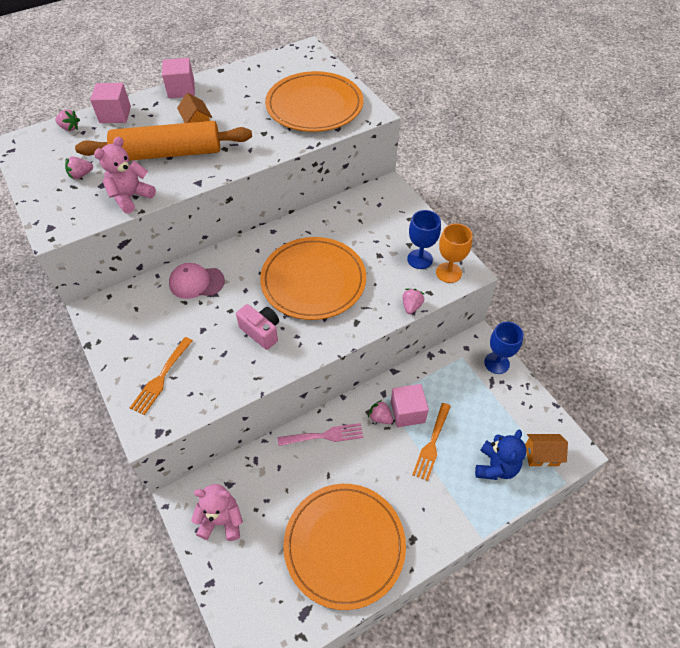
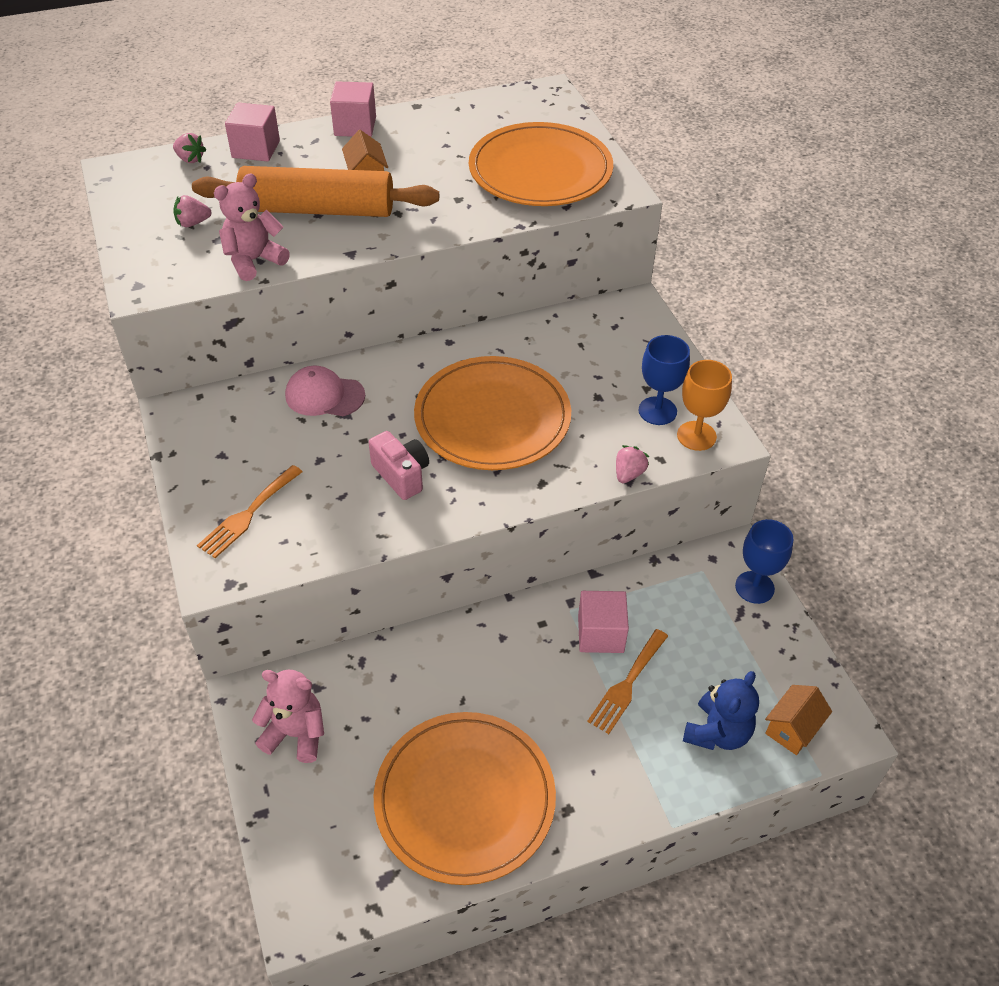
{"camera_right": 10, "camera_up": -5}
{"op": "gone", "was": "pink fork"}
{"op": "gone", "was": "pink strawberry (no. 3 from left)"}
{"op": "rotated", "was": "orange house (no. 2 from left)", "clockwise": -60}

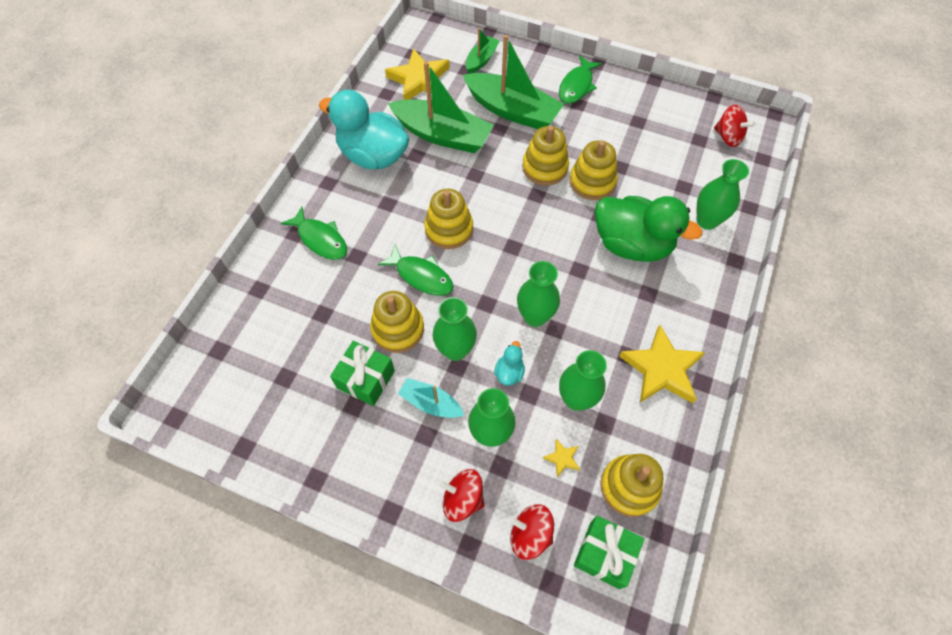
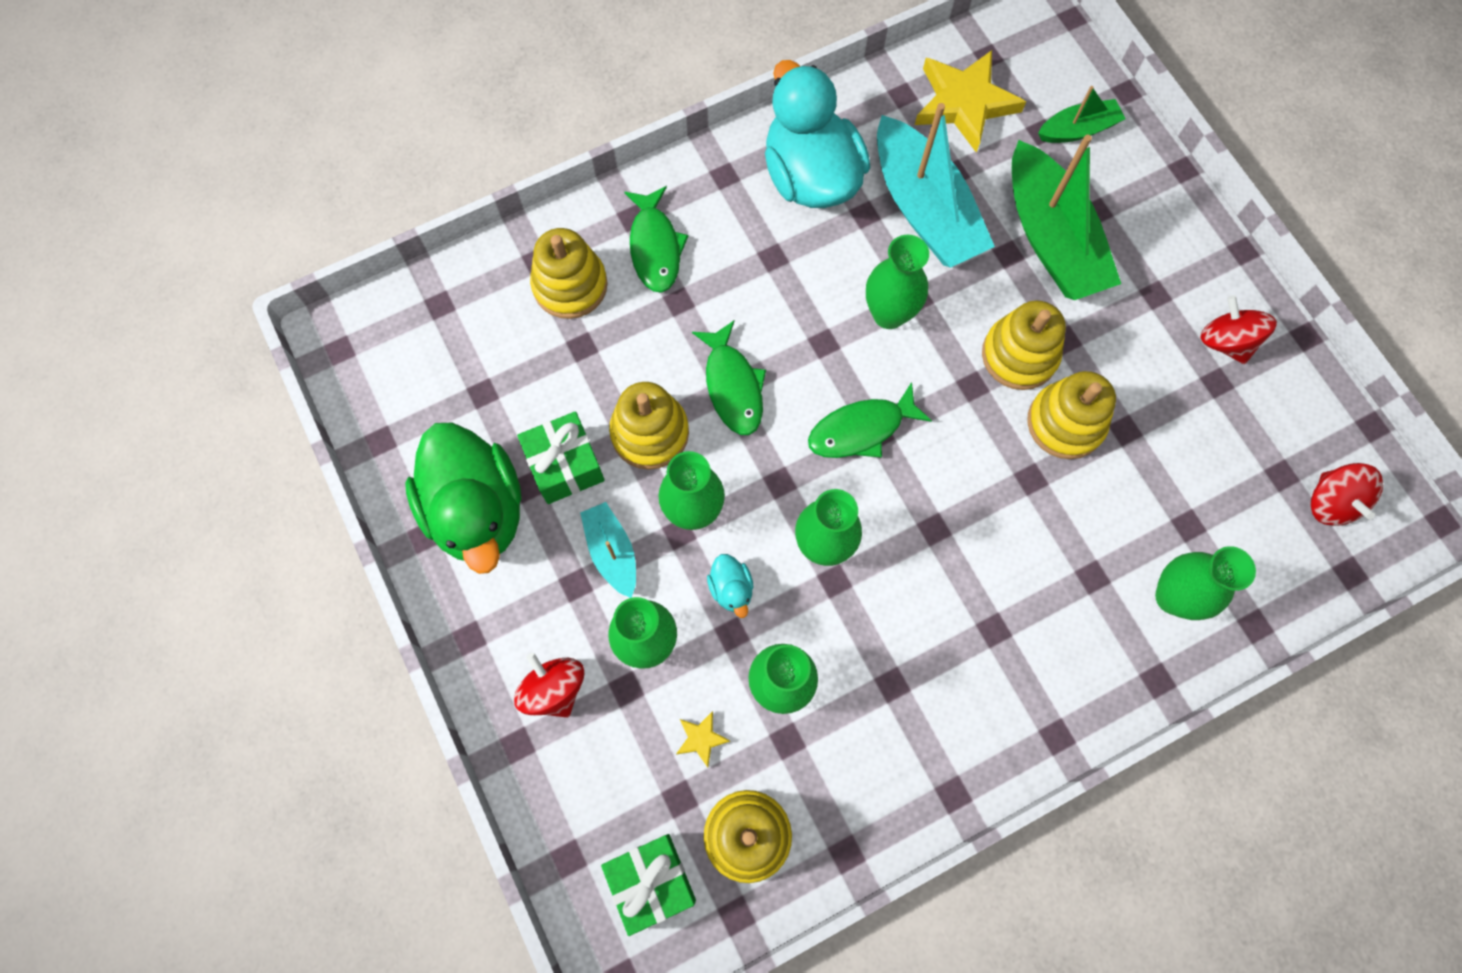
{"camera_right": 40, "camera_up": 10}
{"op": "repainted", "was": "green boat (no. 1 from left)", "now": "turquoise boat (no. 2 from left)"}
{"op": "shifted", "was": "yellow stacking toy (no. 2 from left in the first image)", "now": "yellow stacking toy (no. 1 from left)"}
{"op": "rotated", "was": "turquoise duck (no. 2 from left in the first image)", "clockwise": 105}
{"op": "shifted", "was": "red spinning top (no. 2 from left)"}
{"op": "shifted", "was": "green fish (no. 3 from left)"}
{"op": "shifted", "was": "green duck"}
{"op": "gone", "was": "yellow star (no. 3 from left)"}
{"op": "new", "now": "green vase (no. 5 from left)"}

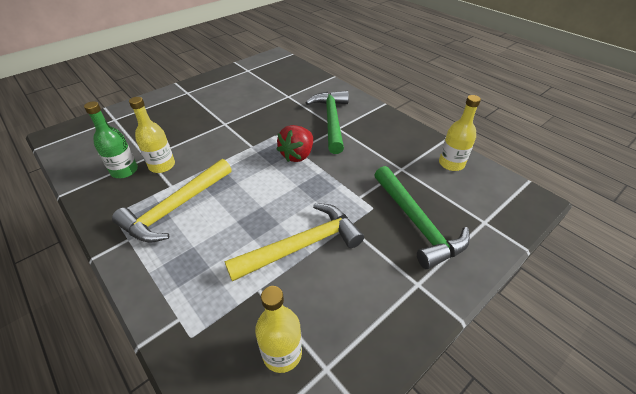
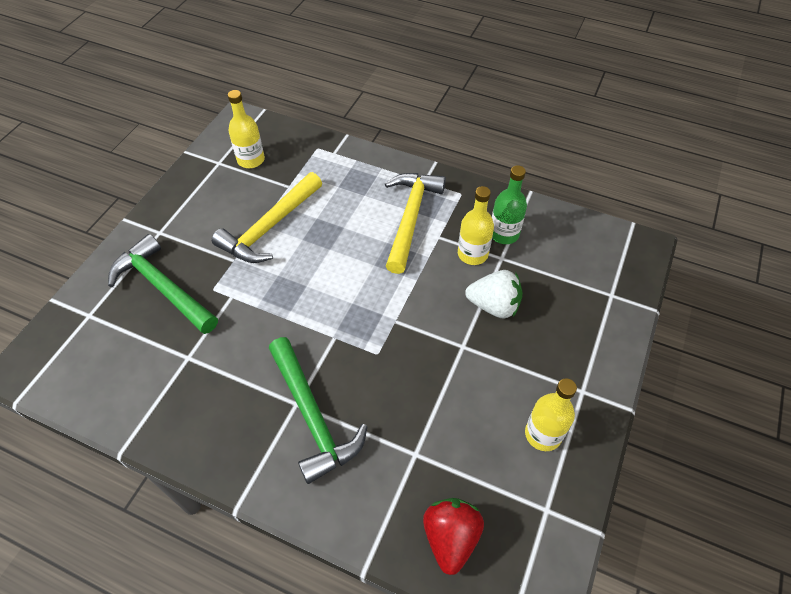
{"camera_right": 155, "camera_up": 10}
{"op": "shifted", "was": "red strawberry"}
{"op": "shifted", "was": "yellow bottle (no. 3 from left)"}
{"op": "new", "now": "white strawberry"}

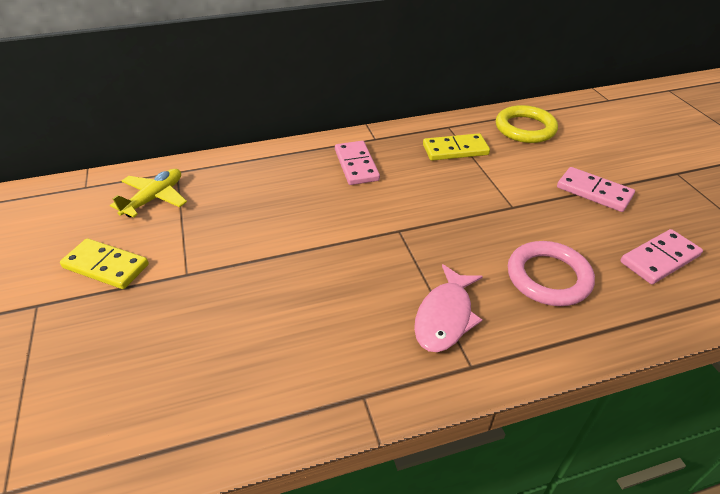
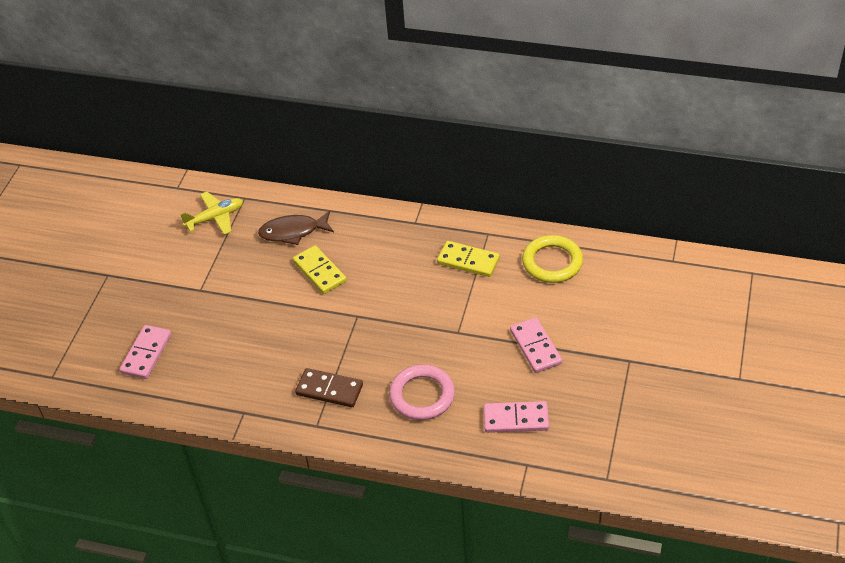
{"camera_right": 35, "camera_up": 5}
{"op": "shifted", "was": "yellow domino (no. 1 from left)"}
{"op": "shifted", "was": "pink domino (no. 1 from left)"}
{"op": "swapped", "was": "pink fish", "now": "brown domino"}
{"op": "new", "now": "brown fish"}

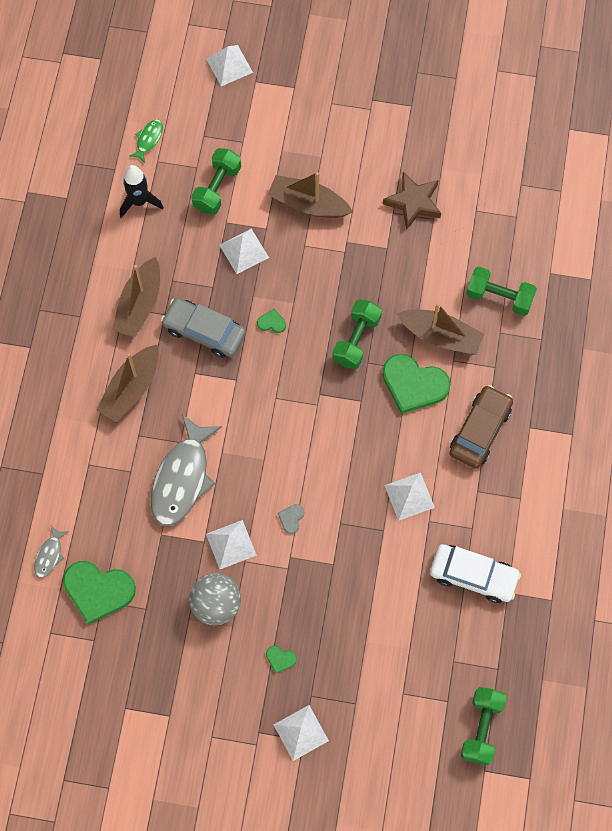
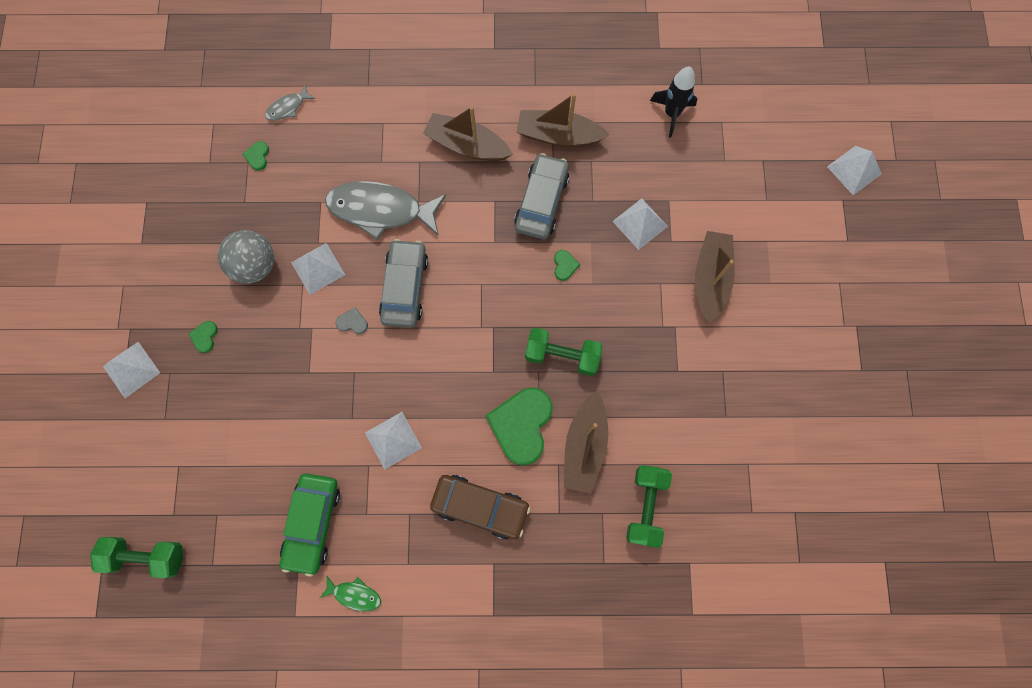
{"camera_right": 80, "camera_up": 5}
{"op": "rotated", "was": "grey fish (no. 1 from left)", "clockwise": -45}
{"op": "scaled", "was": "green heart (no. 1 from left in the first image)", "ratio": 0.43}
{"op": "shifted", "was": "green fish"}
{"op": "gone", "was": "green dumbbell (no. 1 from left)"}
{"op": "gone", "was": "brown star"}
{"op": "repainted", "was": "white car", "now": "green car"}
{"op": "new", "now": "grey car (no. 1 from left)"}

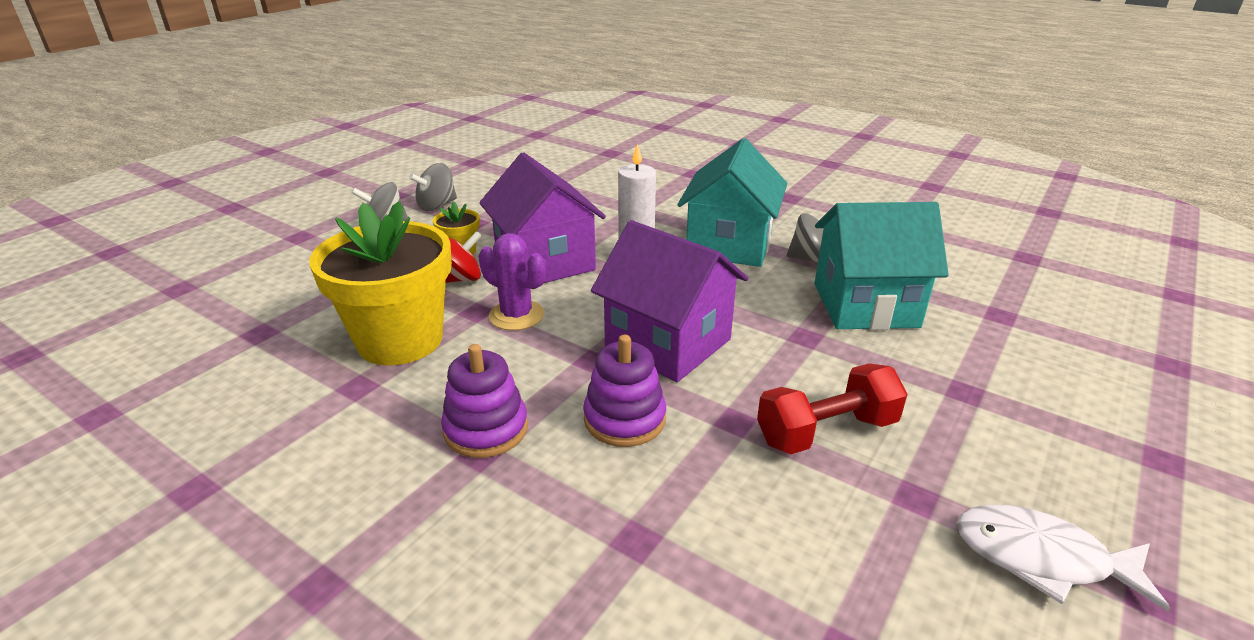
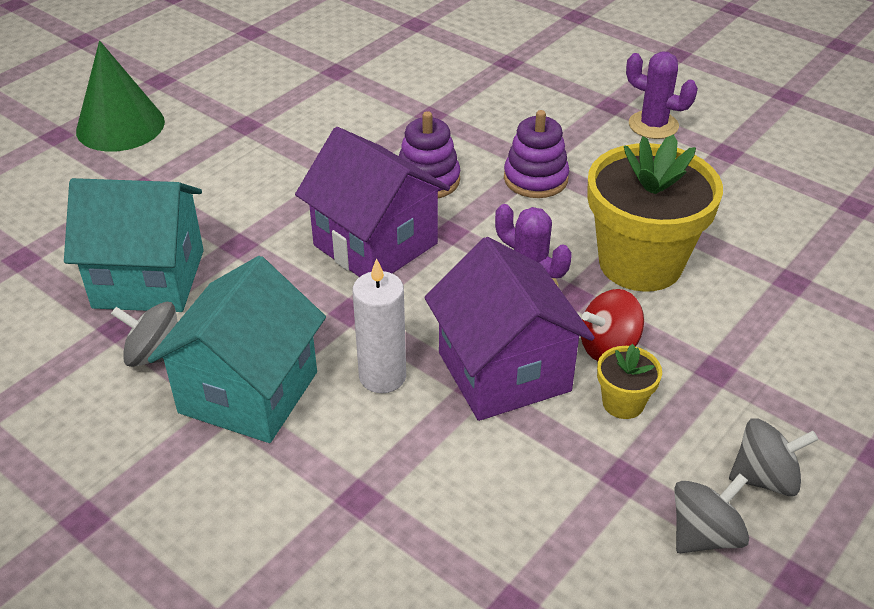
{"camera_right": -175, "camera_up": 10}
{"op": "gone", "was": "red dumbbell"}
{"op": "gone", "was": "white fish"}
{"op": "new", "now": "green cone"}
{"op": "new", "now": "purple cactus (no. 2 from left)"}

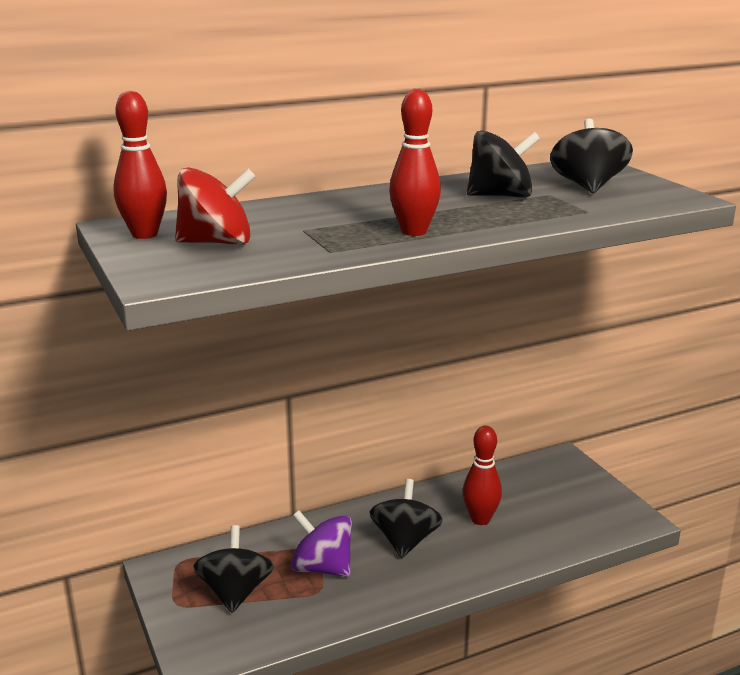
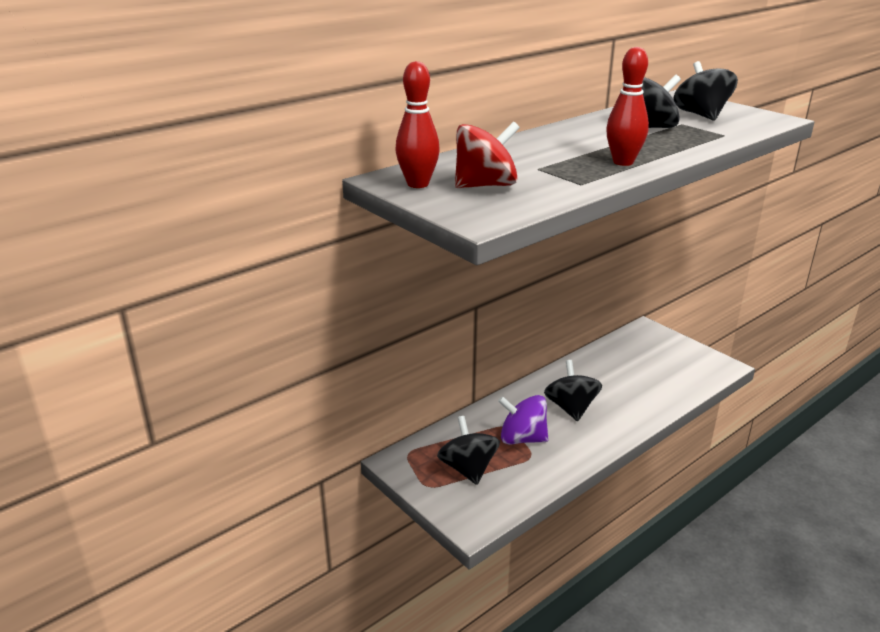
{"camera_right": -15, "camera_up": 5}
{"op": "gone", "was": "red bowling pin (no. 3 from left)"}

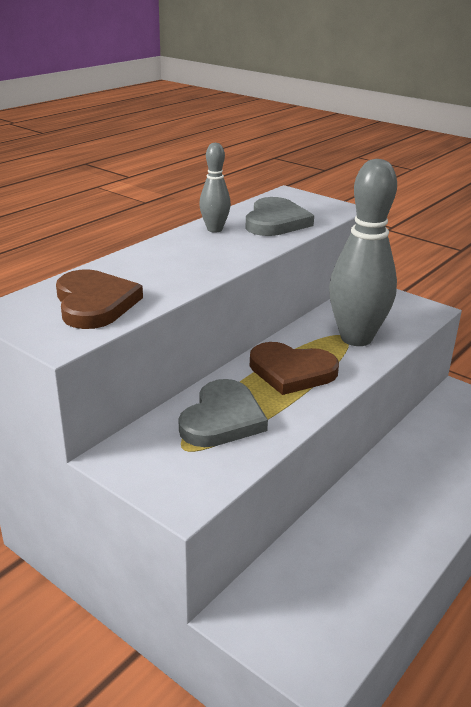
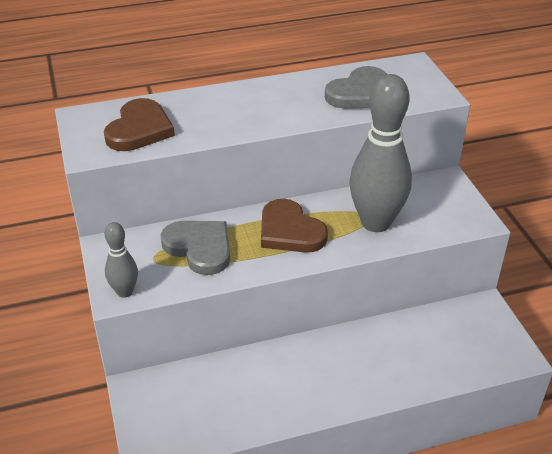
{"camera_right": 35, "camera_up": 10}
{"op": "rotated", "was": "grey heart (no. 1 from left)", "clockwise": -105}
{"op": "shifted", "was": "grey bowling pin (no. 1 from left)"}

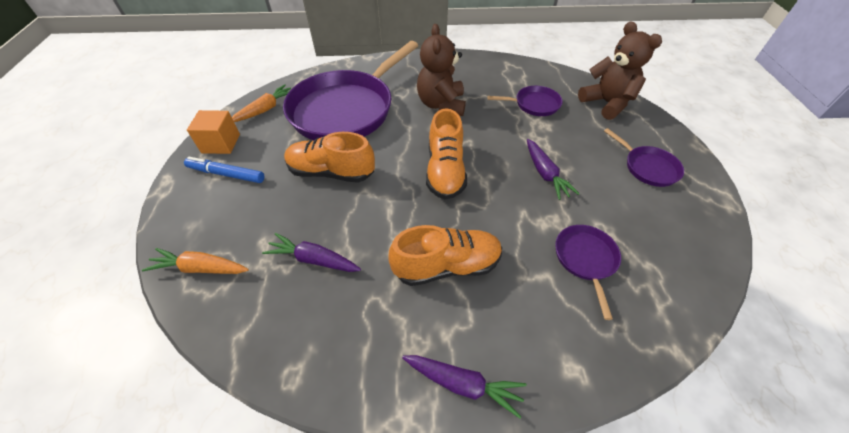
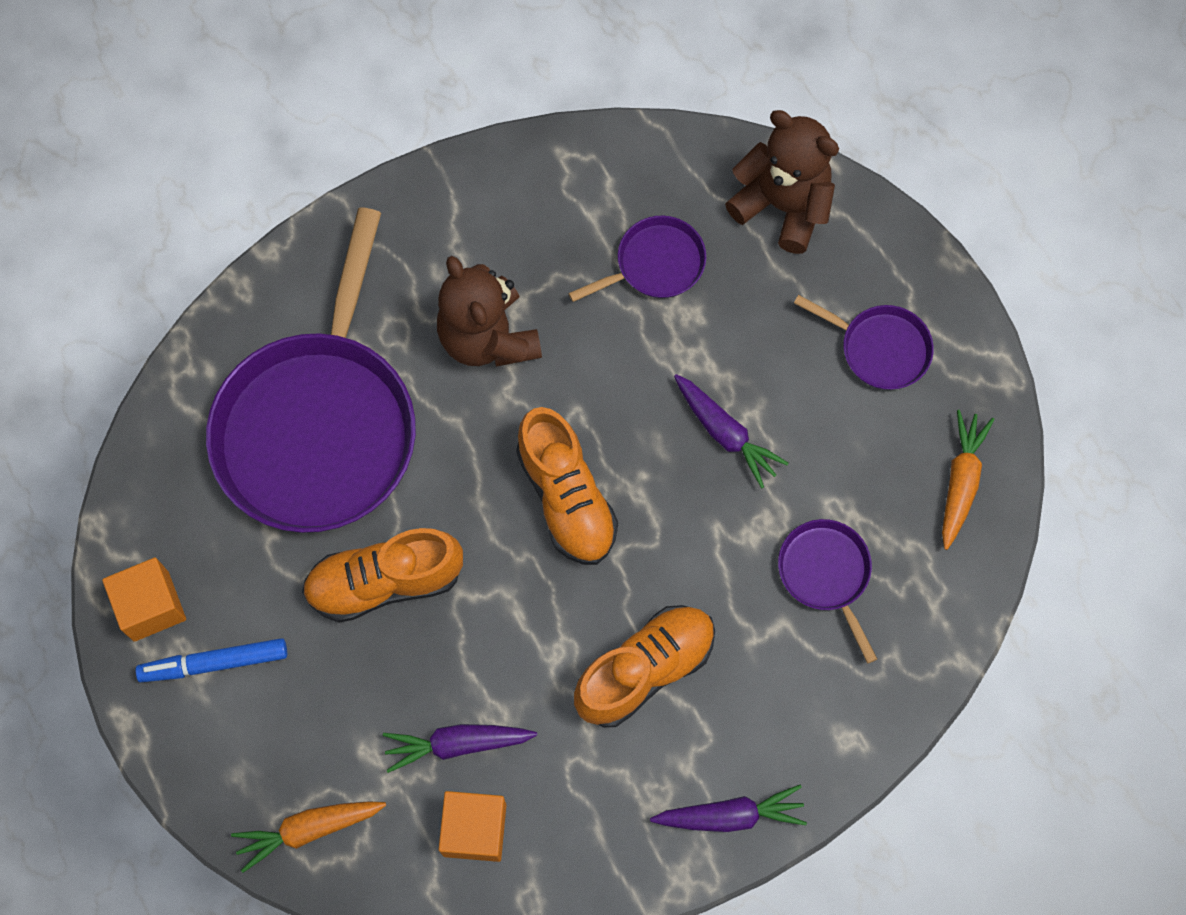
{"camera_right": -25, "camera_up": 20}
{"op": "shifted", "was": "orange carrot (no. 2 from left)"}
{"op": "new", "now": "orange cube (no. 2 from left)"}

